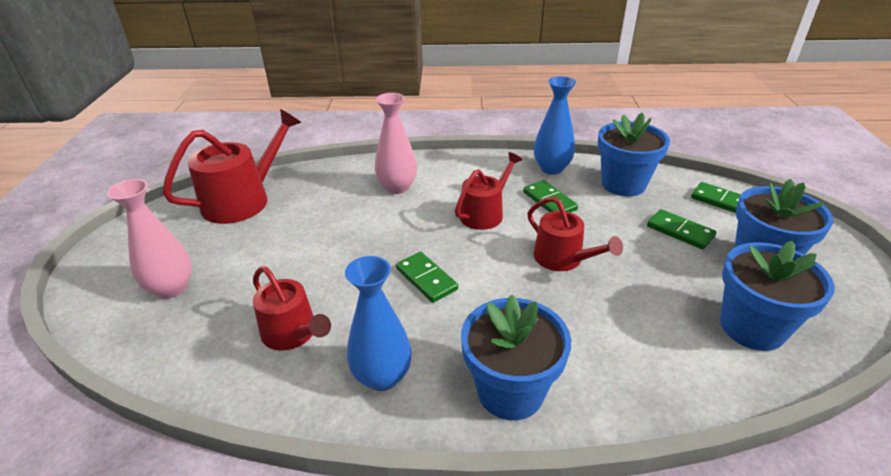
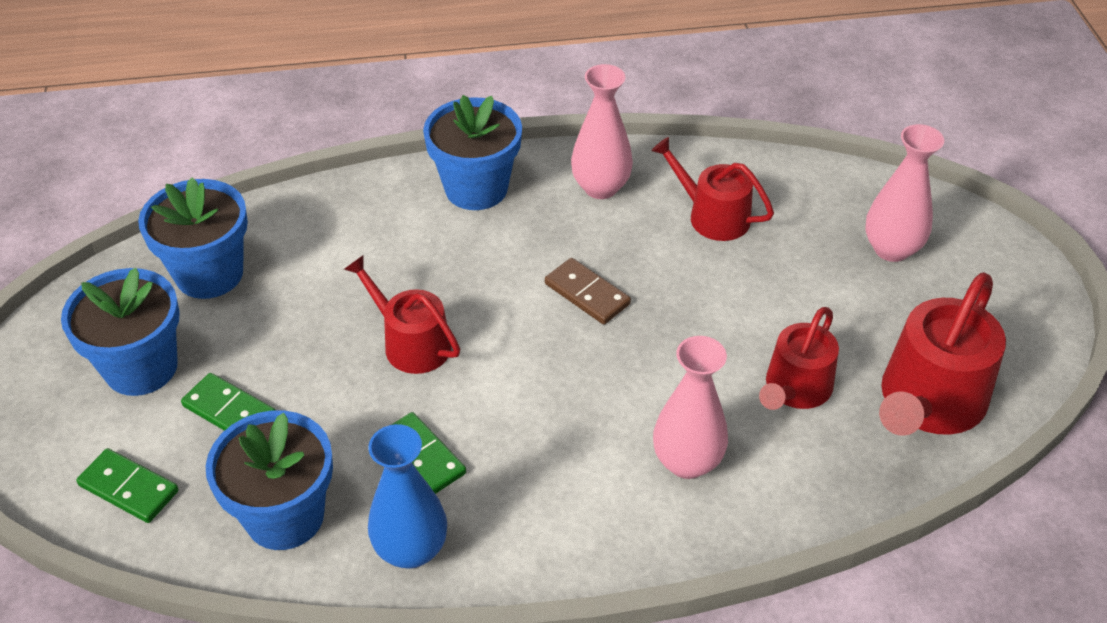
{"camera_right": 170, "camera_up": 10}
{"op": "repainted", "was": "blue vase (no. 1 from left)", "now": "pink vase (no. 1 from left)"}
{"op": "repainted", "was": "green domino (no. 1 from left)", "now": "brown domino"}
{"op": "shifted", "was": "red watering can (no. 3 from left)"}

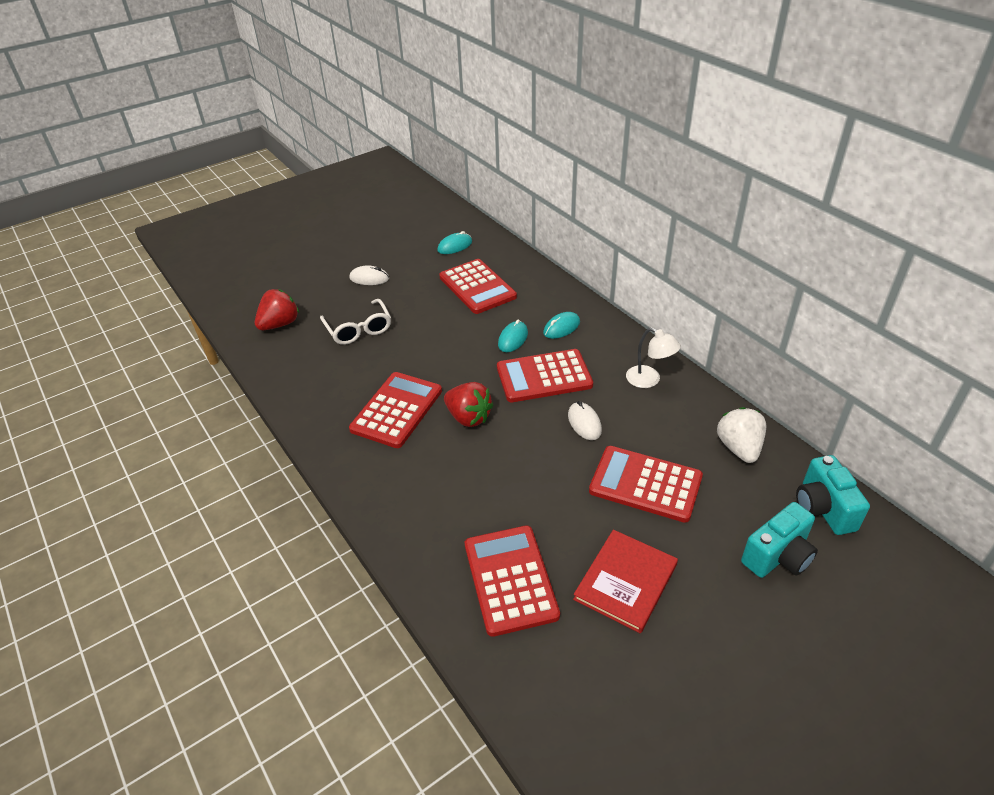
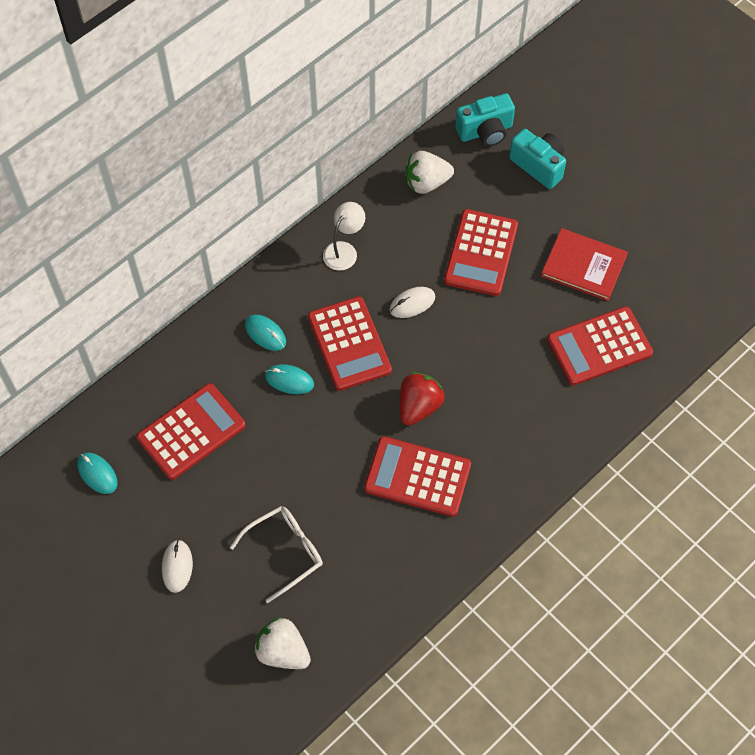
{"camera_right": -100, "camera_up": 20}
{"op": "repainted", "was": "red strawberry (no. 1 from left)", "now": "white strawberry (no. 1 from left)"}

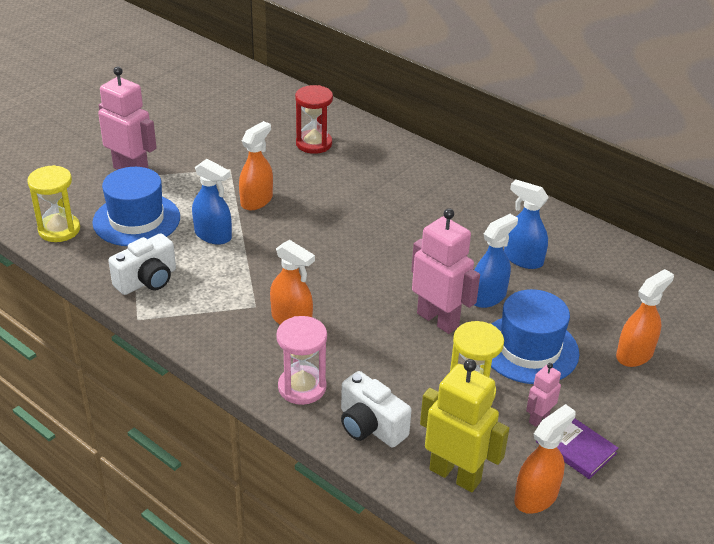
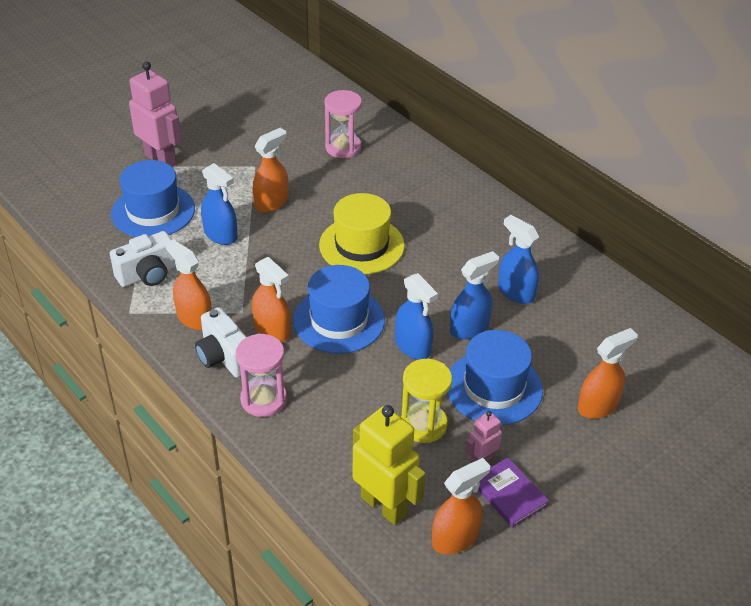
{"camera_right": 10, "camera_up": 5}
{"op": "gone", "was": "yellow hourglass (no. 1 from left)"}
{"op": "repainted", "was": "red hourglass", "now": "pink hourglass (no. 2 from left)"}
{"op": "shifted", "was": "white camera (no. 2 from left)"}
{"op": "swapped", "was": "pink robot (no. 2 from left)", "now": "blue spray bottle (no. 2 from left)"}
{"op": "new", "now": "orange spray bottle (no. 1 from left)"}
{"op": "new", "now": "blue hat (no. 2 from left)"}
{"op": "new", "now": "yellow hat"}

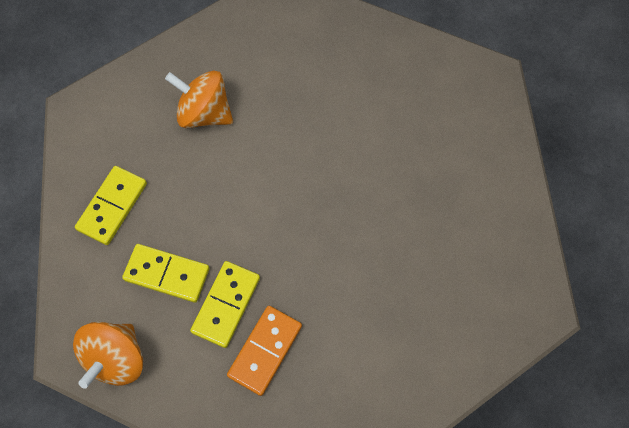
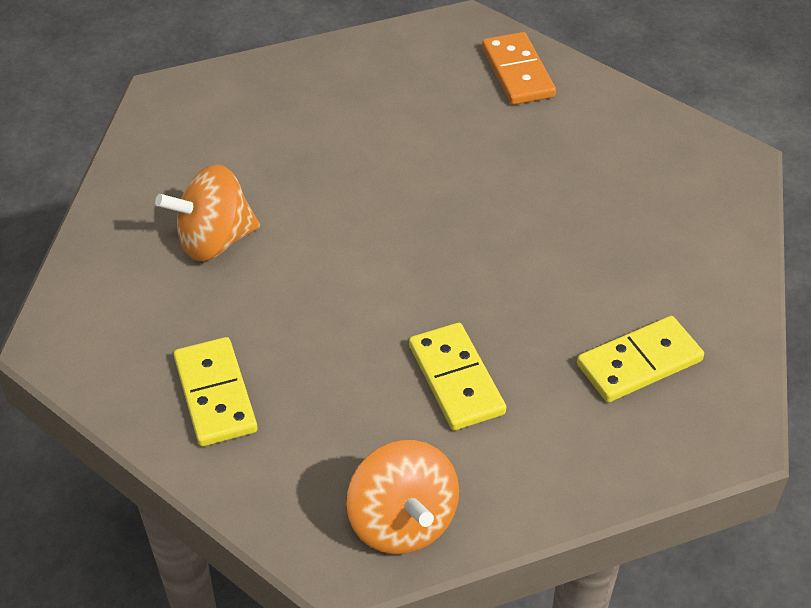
{"camera_right": -45, "camera_up": -20}
{"op": "shifted", "was": "yellow domino (no. 2 from left in the first image)", "now": "yellow domino (no. 3 from left)"}
{"op": "shifted", "was": "orange domino"}

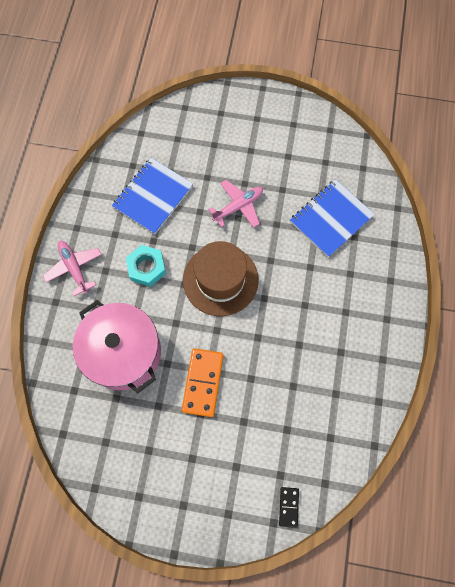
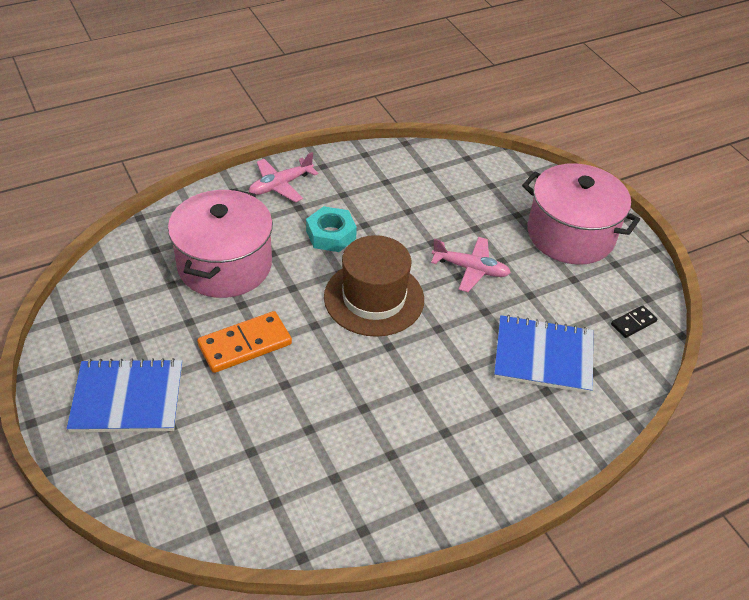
{"camera_right": 50, "camera_up": -25}
{"op": "rotated", "was": "pink plane (no. 1 from left)", "clockwise": -150}
{"op": "shifted", "was": "blue notebook (no. 1 from left)"}
{"op": "shifted", "was": "black domino"}
{"op": "new", "now": "pink pot (no. 2 from left)"}

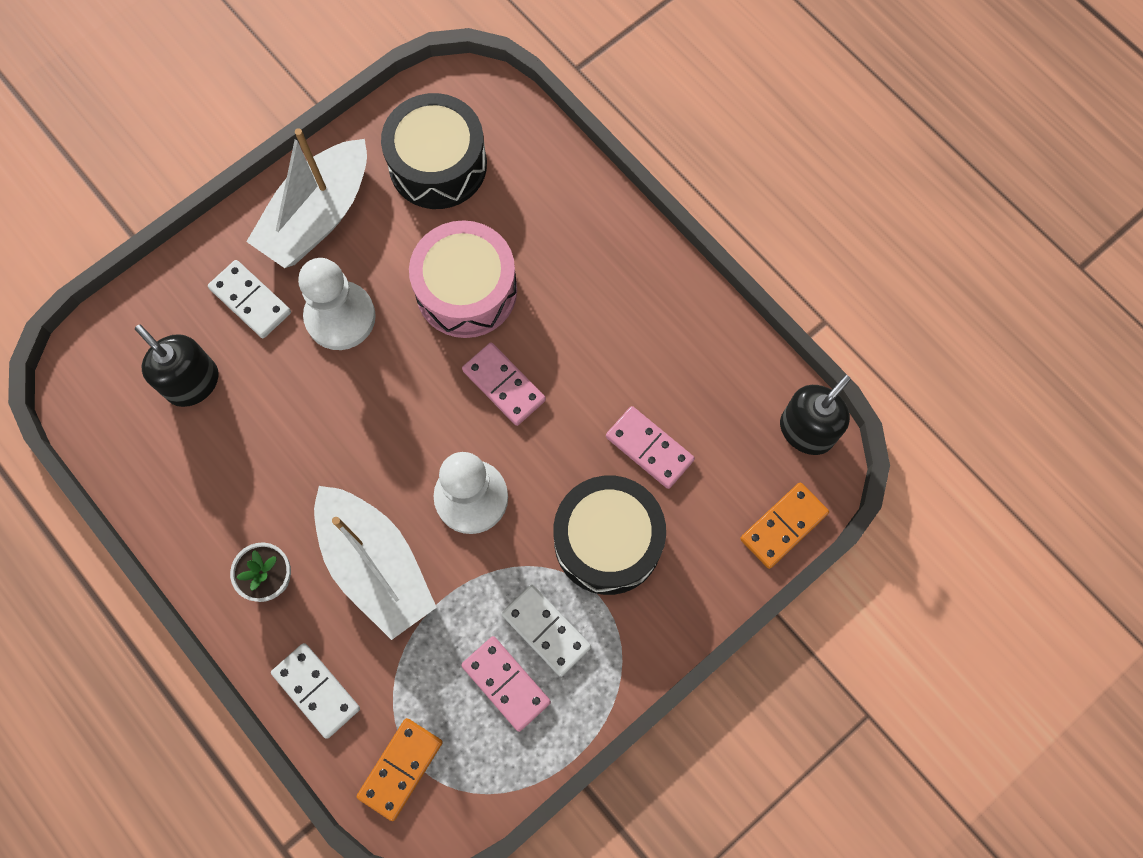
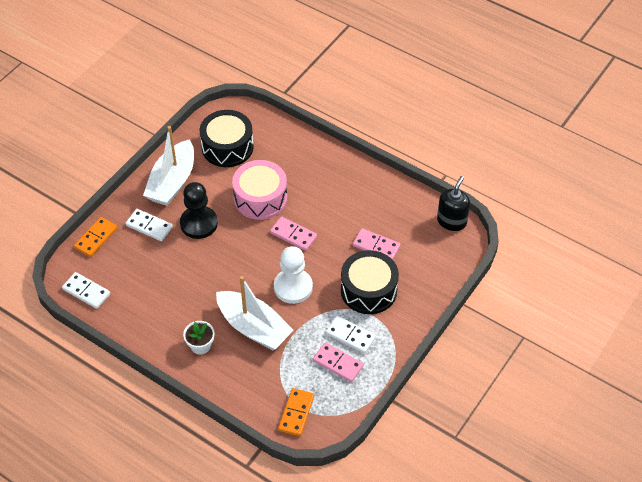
{"camera_right": -15, "camera_up": -20}
{"op": "gone", "was": "black soap dispenser (no. 1 from left)"}
{"op": "shifted", "was": "white domino (no. 2 from left in the first image)", "now": "white domino (no. 1 from left)"}
{"op": "repainted", "was": "white pawn (no. 1 from left)", "now": "black pawn"}
{"op": "shifted", "was": "orange domino (no. 2 from left in the first image)", "now": "orange domino (no. 1 from left)"}

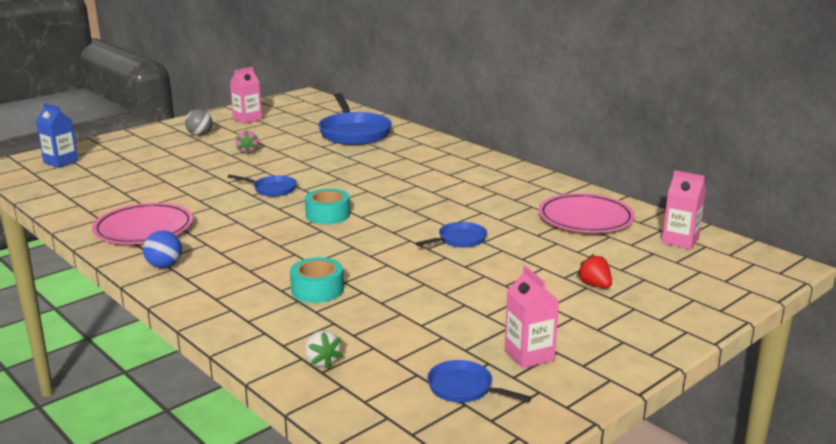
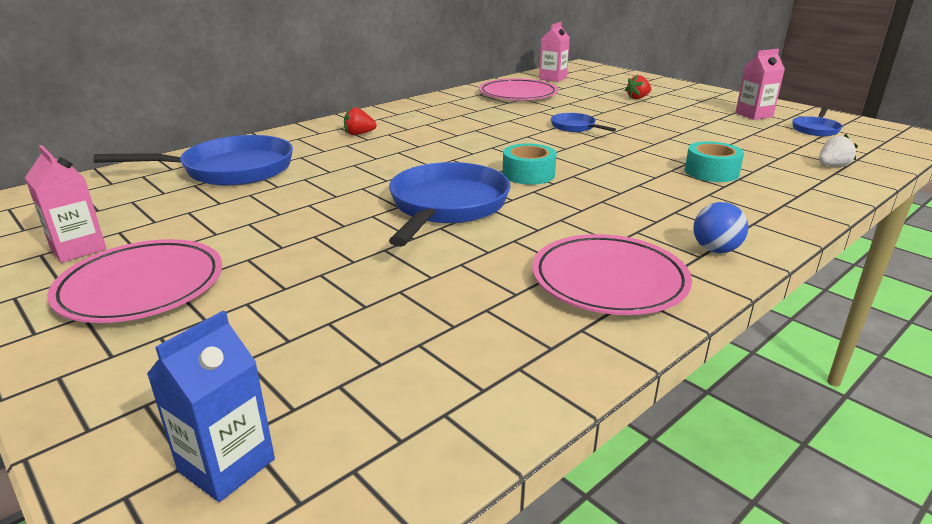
{"camera_right": -90, "camera_up": 5}
{"op": "swapped", "was": "grey ball", "now": "pink plate (no. 1 from left)"}
{"op": "scaled", "was": "blue pan (no. 1 from left in the first image)", "ratio": 2.01}
{"op": "gone", "was": "pink strawberry"}
{"op": "new", "now": "red strawberry (no. 1 from left)"}

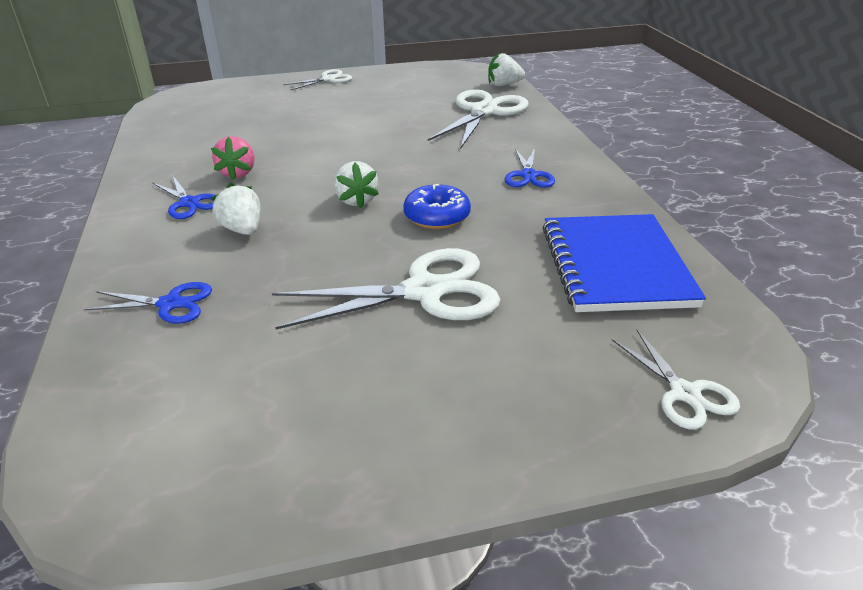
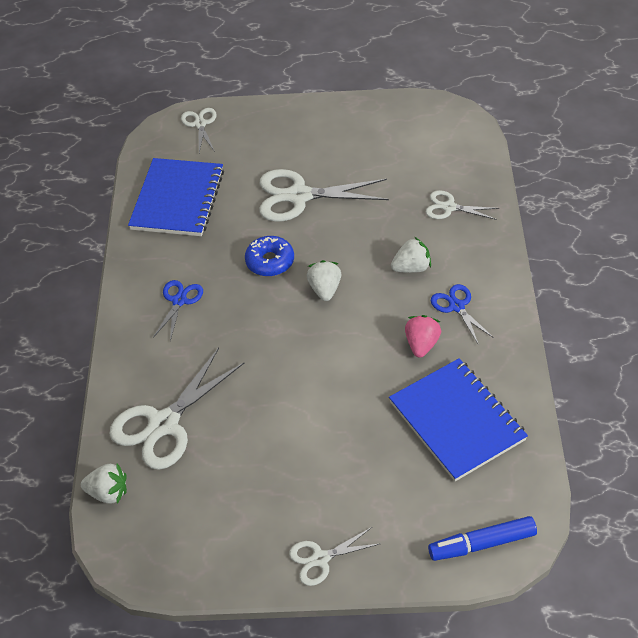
{"camera_right": -165, "camera_up": 15}
{"op": "repainted", "was": "blue scissors (no. 1 from left)", "now": "white scissors (no. 5 from left)"}
{"op": "rotated", "was": "white strawberry (no. 1 from left in the first image)", "clockwise": -90}
{"op": "new", "now": "blue notebook (no. 2 from left)"}
{"op": "new", "now": "blue marker"}

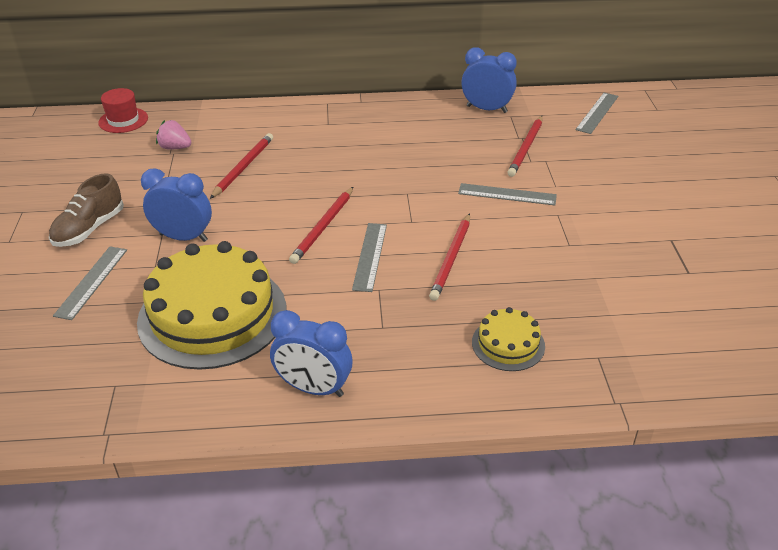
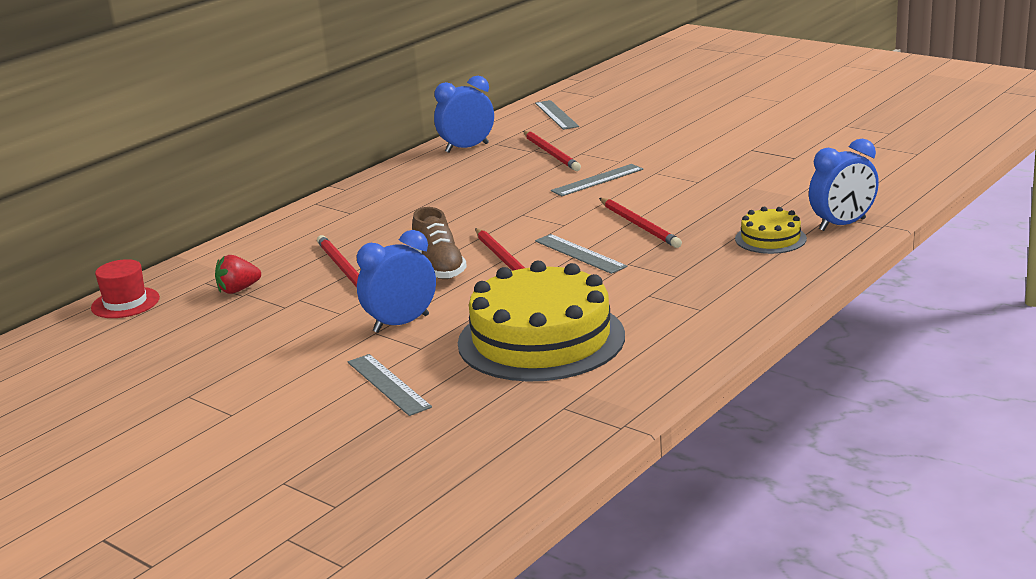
{"camera_right": -45, "camera_up": -15}
{"op": "shifted", "was": "brown shoe"}
{"op": "repainted", "was": "pink strawberry", "now": "red strawberry"}
{"op": "shifted", "was": "blue clock (no. 2 from left in the first image)", "now": "blue clock (no. 3 from left)"}

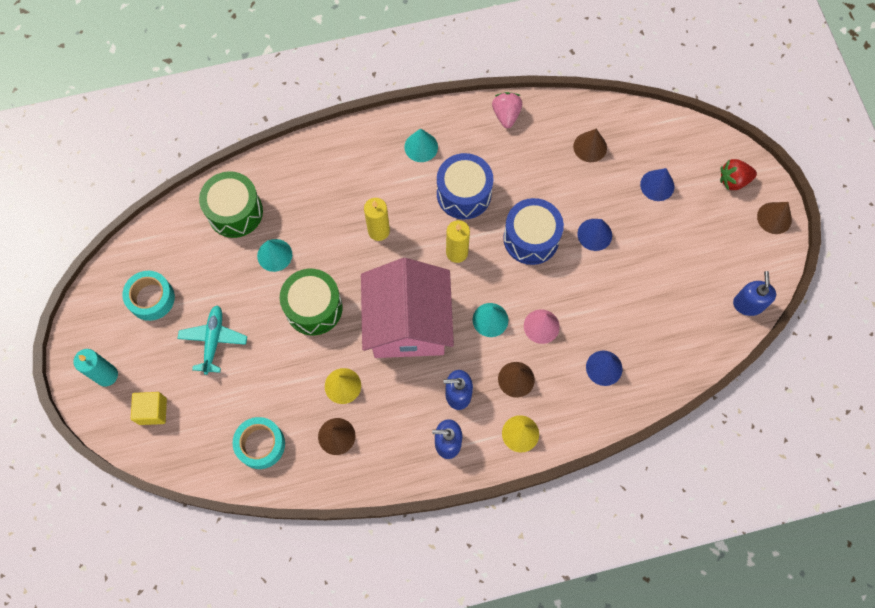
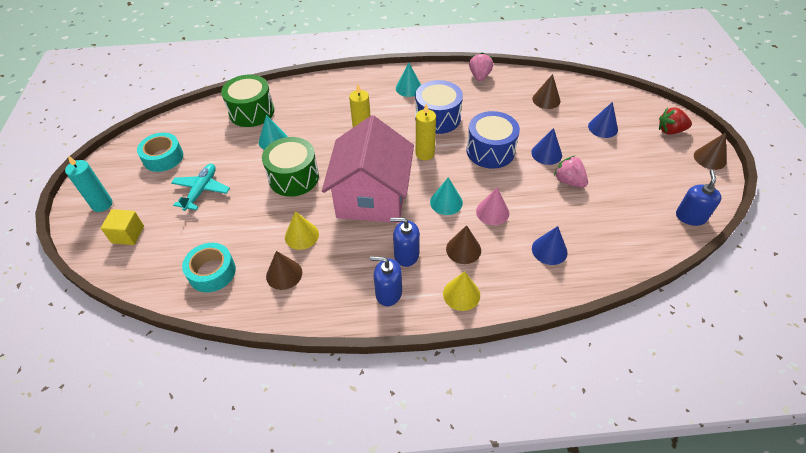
{"camera_right": 10, "camera_up": -20}
{"op": "new", "now": "pink strawberry (no. 2 from left)"}

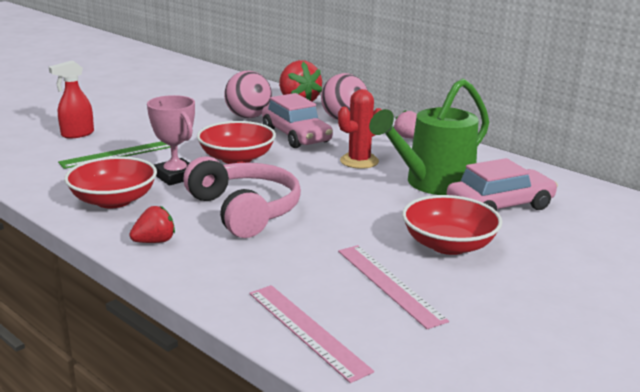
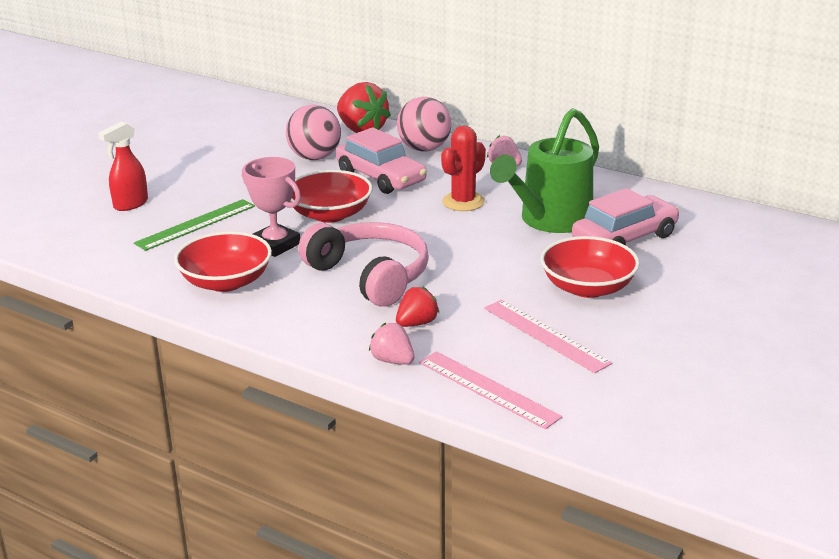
{"camera_right": -10, "camera_up": 5}
{"op": "shifted", "was": "red strawberry (no. 1 from left in the first image)", "now": "red strawberry (no. 2 from left)"}
{"op": "new", "now": "pink strawberry (no. 1 from left)"}

